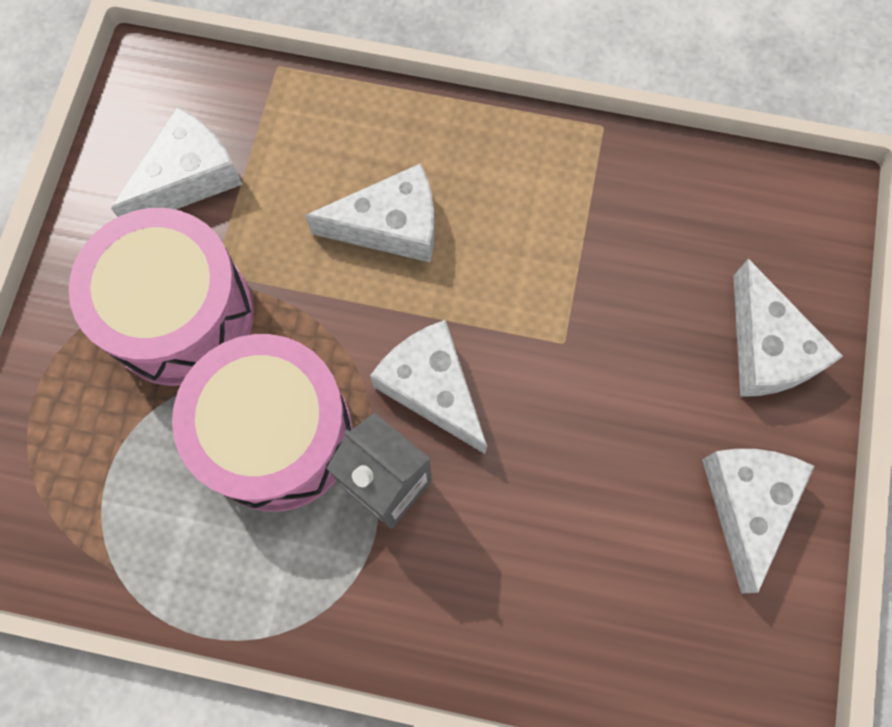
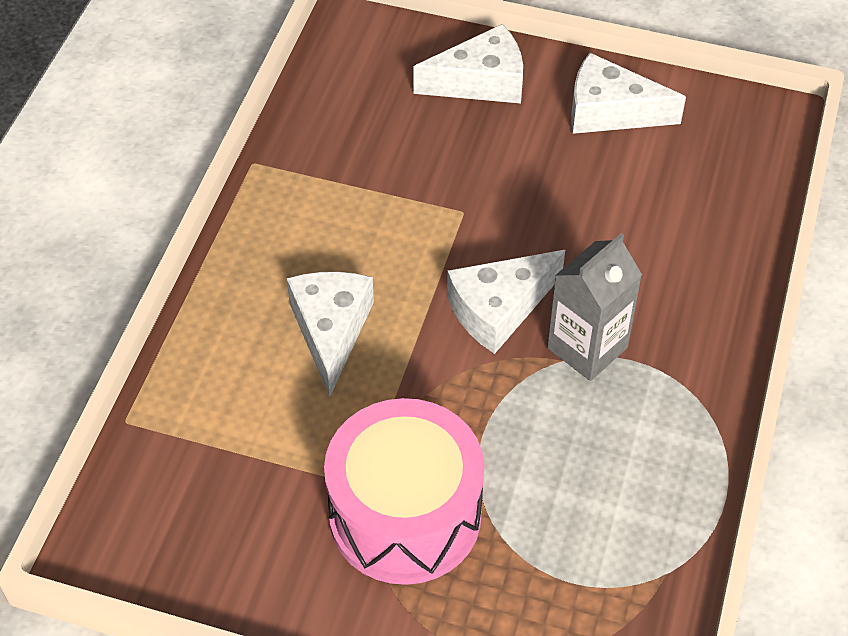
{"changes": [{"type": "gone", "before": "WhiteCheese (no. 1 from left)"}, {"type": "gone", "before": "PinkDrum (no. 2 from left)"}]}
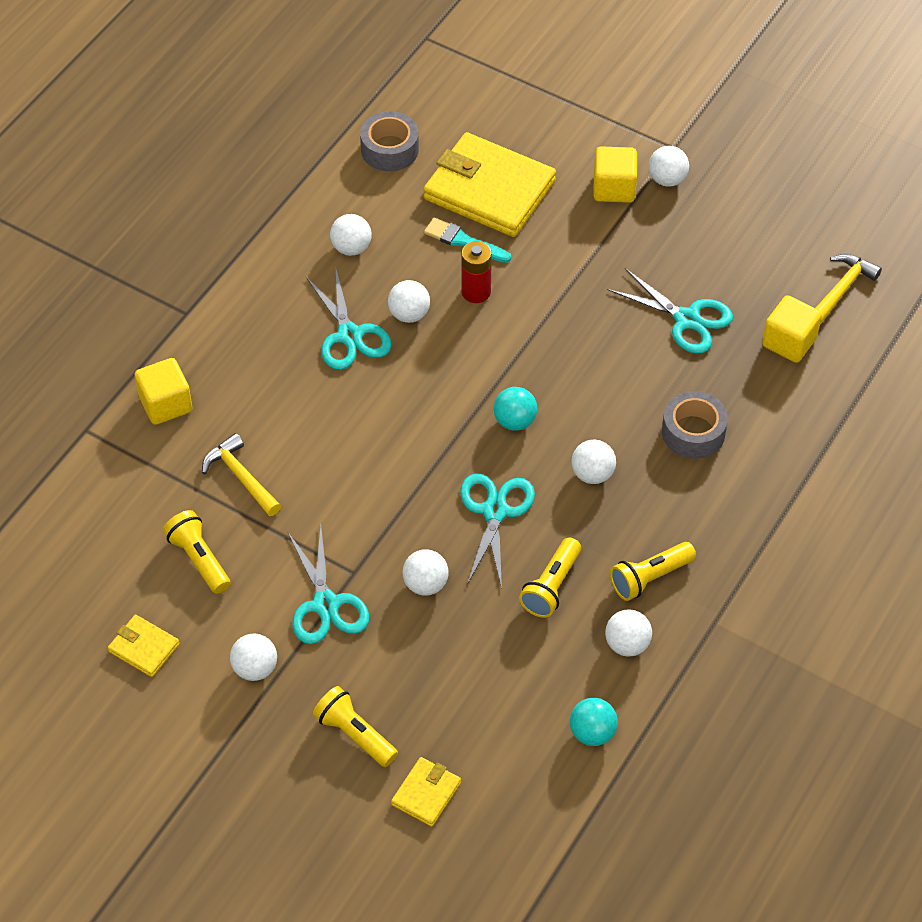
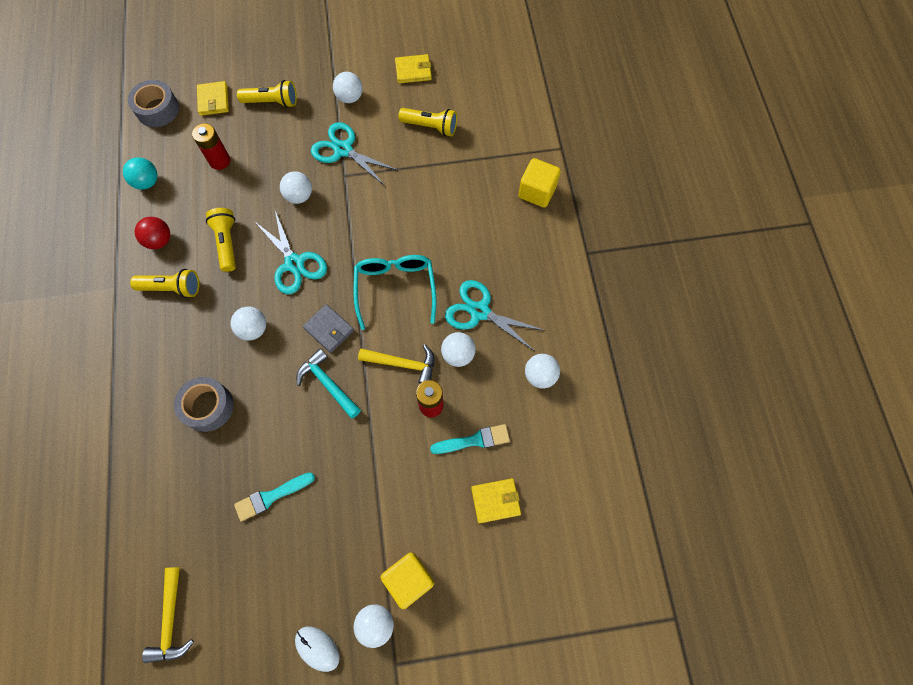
{"changes": [{"type": "shifted", "before": "GreyTape (no. 1 from left)"}, {"type": "rotated", "before": "YellowFlashlight (no. 4 from left in the first image)", "turn": 75}, {"type": "repainted", "before": "WhiteBall (no. 6 from left)", "after": "RedBall"}, {"type": "new", "after": "RedBattery (no. 1 from left)"}, {"type": "swapped", "before": "TurquoiseScissors (no. 4 from left)", "after": "TurquoiseBrush (no. 1 from left)"}, {"type": "new", "after": "WhiteMouse"}, {"type": "new", "after": "TurquoiseHammer"}, {"type": "swapped", "before": "TurquoiseBall (no. 1 from left)", "after": "GreyWallet"}, {"type": "new", "after": "TurquoiseGlasses"}, {"type": "shifted", "before": "YellowHammer (no. 1 from left in the first image)", "after": "YellowHammer (no. 2 from left)"}, {"type": "scaled", "before": "YellowWallet (no. 3 from left)", "scale": 0.46}, {"type": "gone", "before": "YellowCube (no. 3 from left)"}]}
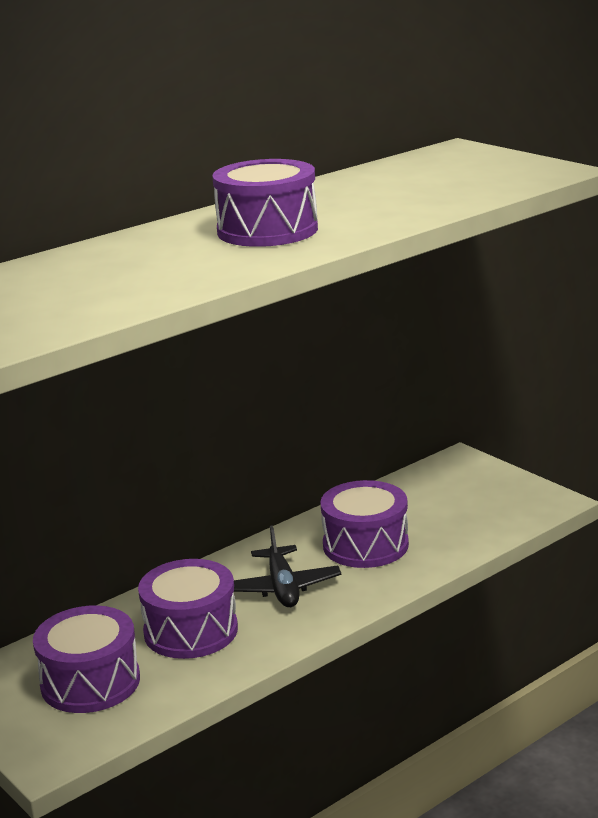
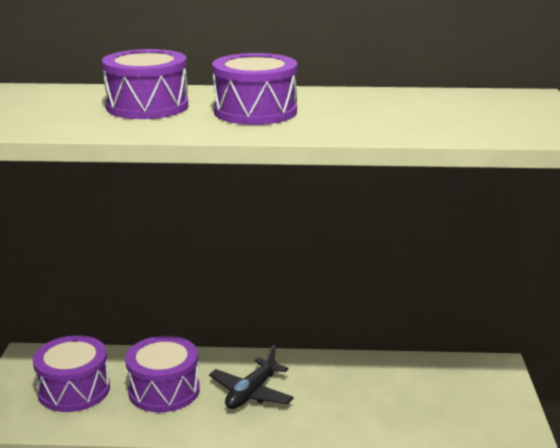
{"changes": [{"type": "shifted", "before": "PurpleDrum (no. 4 from left in the first image)", "after": "PurpleDrum (no. 2 from left)"}]}
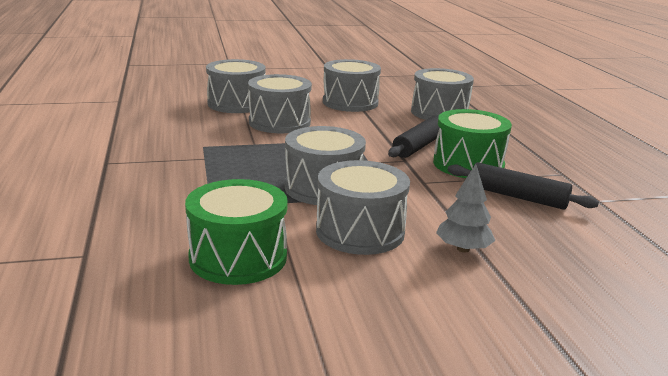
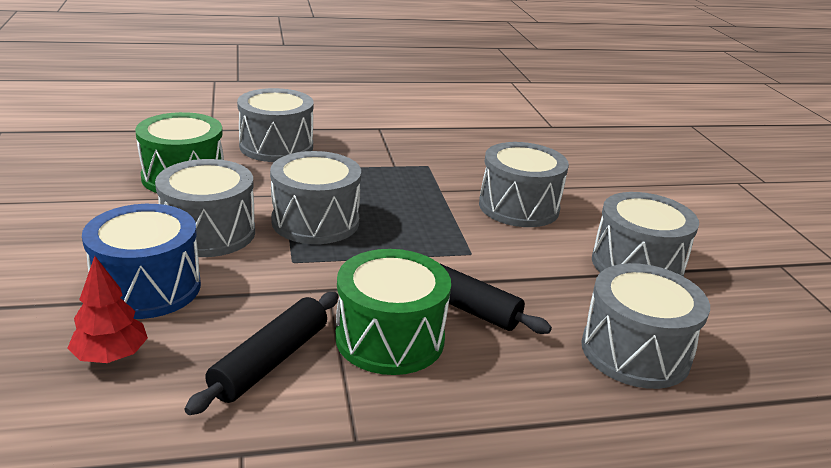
{"changes": [{"type": "new", "after": "RedTree"}, {"type": "swapped", "before": "GreyTree", "after": "BlueDrum"}, {"type": "shifted", "before": "GreyDrum (no. 1 from left in the first image)", "after": "GreyDrum (no. 2 from left)"}]}
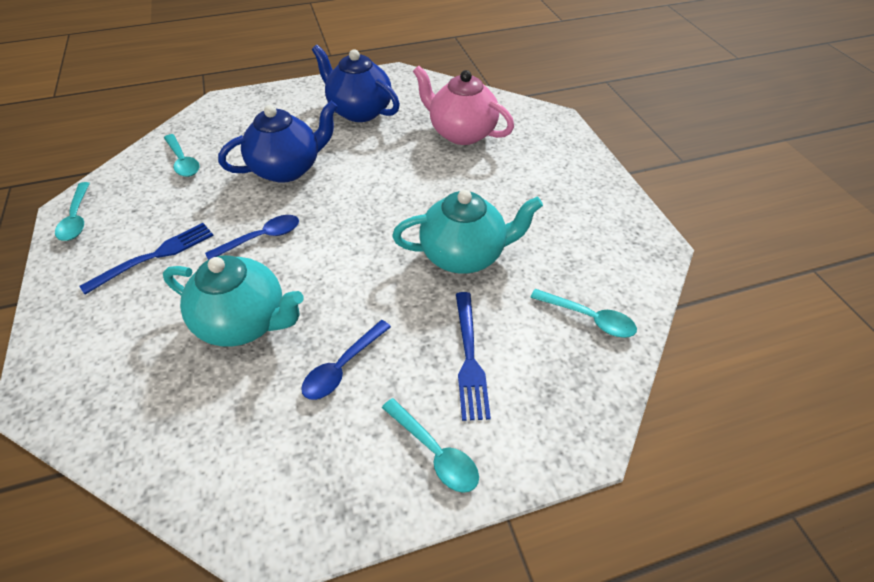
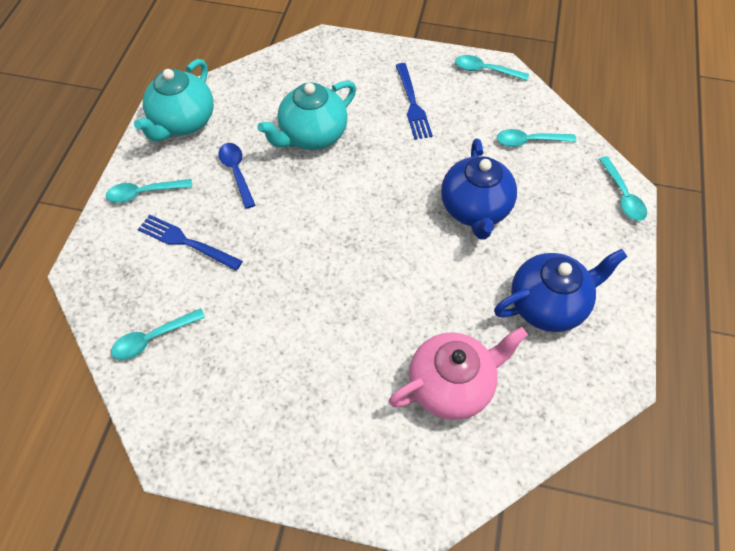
{"changes": [{"type": "shifted", "before": "TurquoiseTeapot (no. 2 from left in the first image)", "after": "TurquoiseTeapot (no. 1 from left)"}, {"type": "new", "after": "TurquoiseSpoon (no. 5 from left)"}, {"type": "gone", "before": "BlueSpoon (no. 1 from left)"}]}
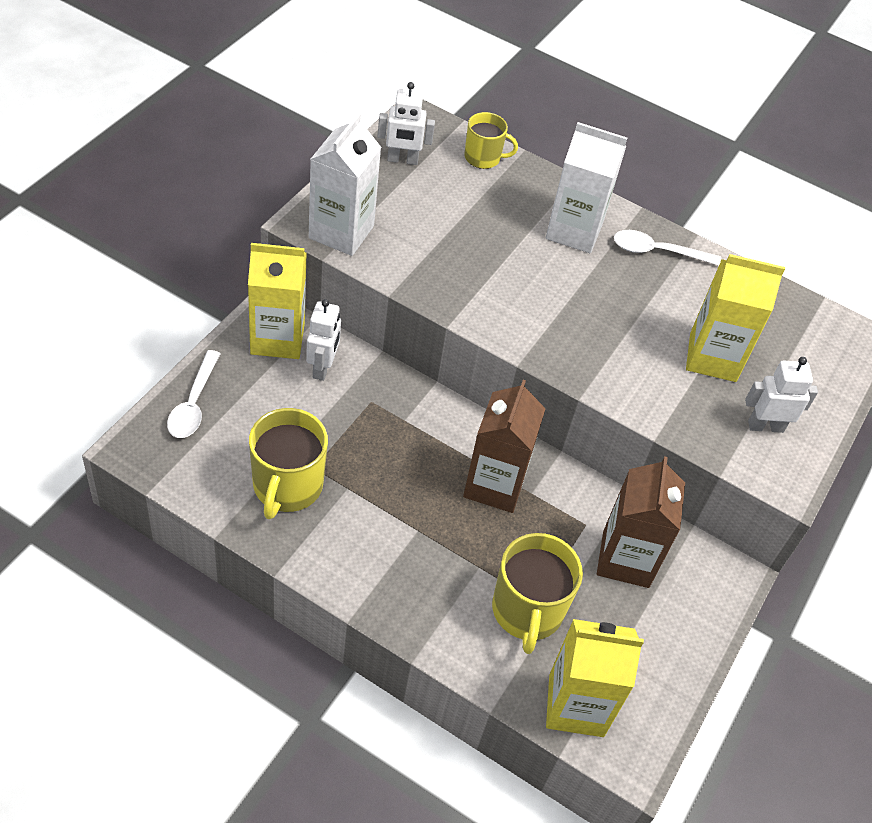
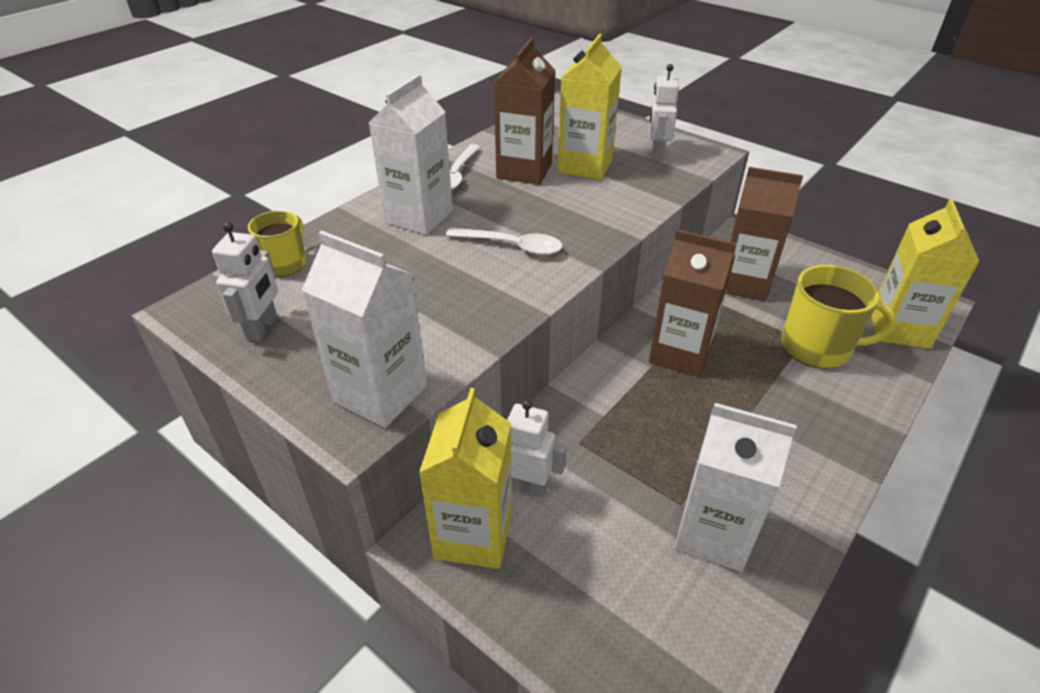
{"changes": [{"type": "shifted", "before": "WhiteSpoon (no. 1 from left in the first image)", "after": "WhiteSpoon (no. 2 from left)"}, {"type": "new", "after": "BrownCarton (no. 1 from left)"}, {"type": "swapped", "before": "YellowMug (no. 1 from left)", "after": "WhiteCarton (no. 3 from left)"}]}
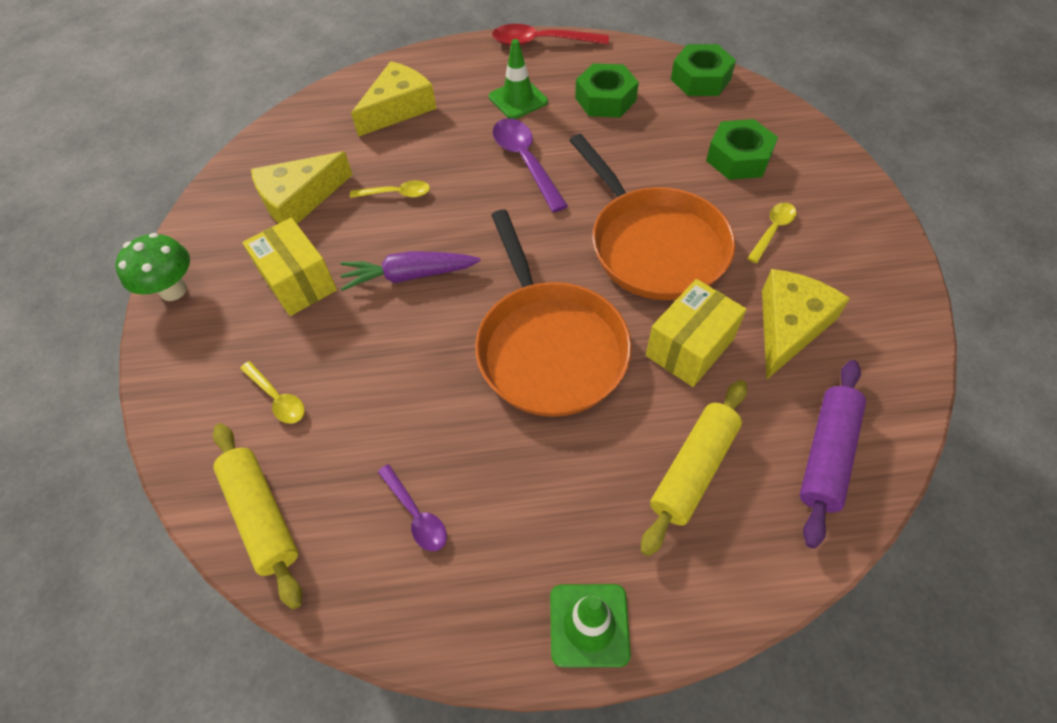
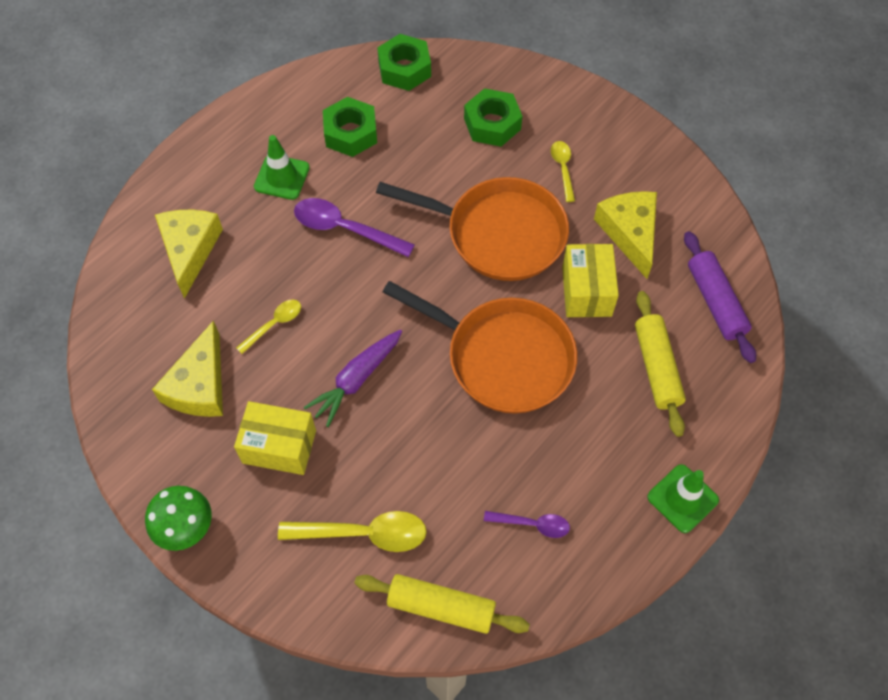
{"changes": [{"type": "scaled", "before": "YellowSpoon (no. 1 from left in the first image)", "scale": 1.71}, {"type": "gone", "before": "RedSpoon"}]}
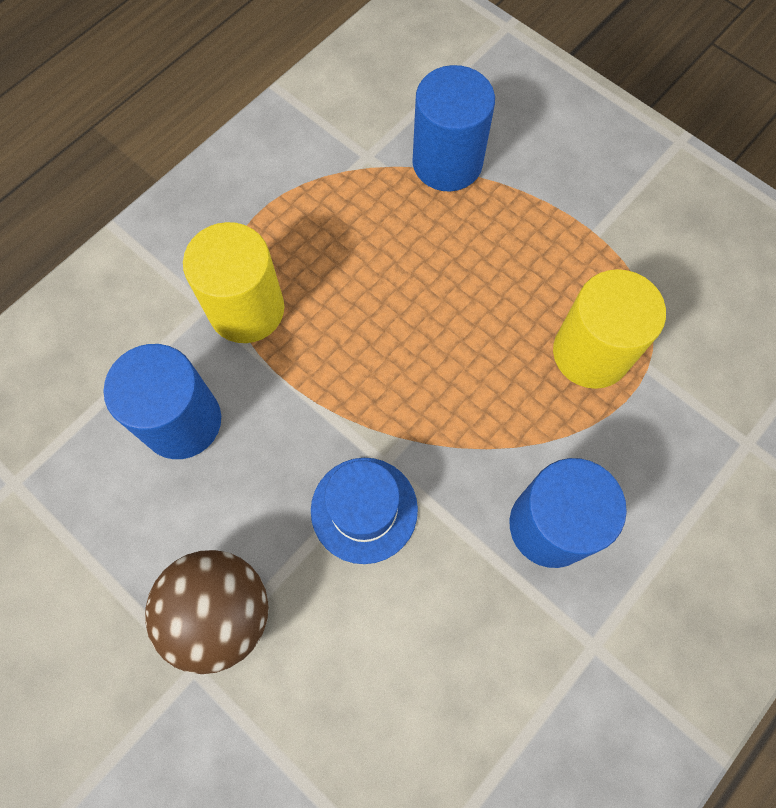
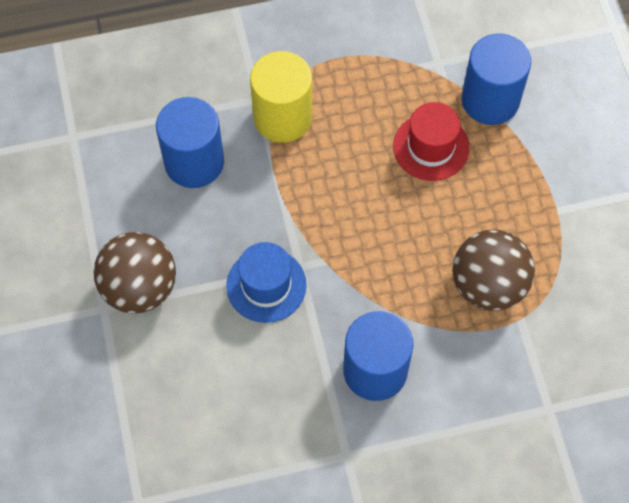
{"changes": [{"type": "new", "after": "RedHat"}, {"type": "swapped", "before": "YellowCylinder (no. 2 from left)", "after": "BrownBall (no. 2 from left)"}]}
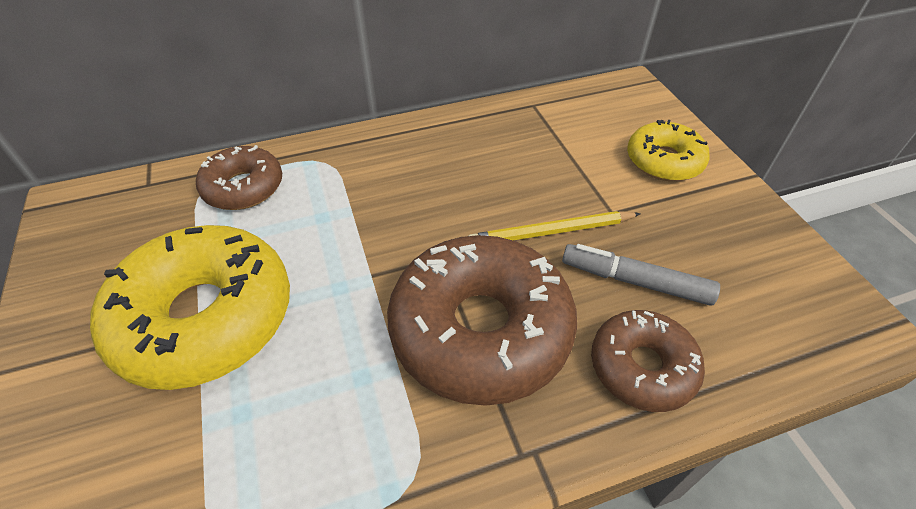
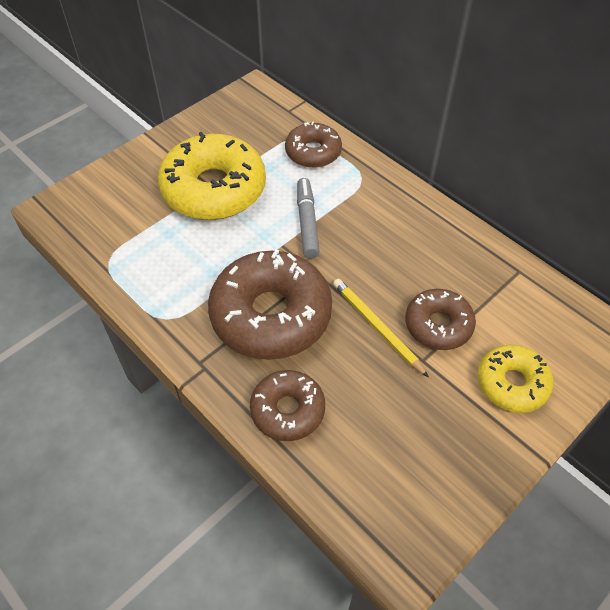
{"changes": [{"type": "shifted", "before": "GreyMarker"}, {"type": "new", "after": "BrownDonut (no. 4 from left)"}]}
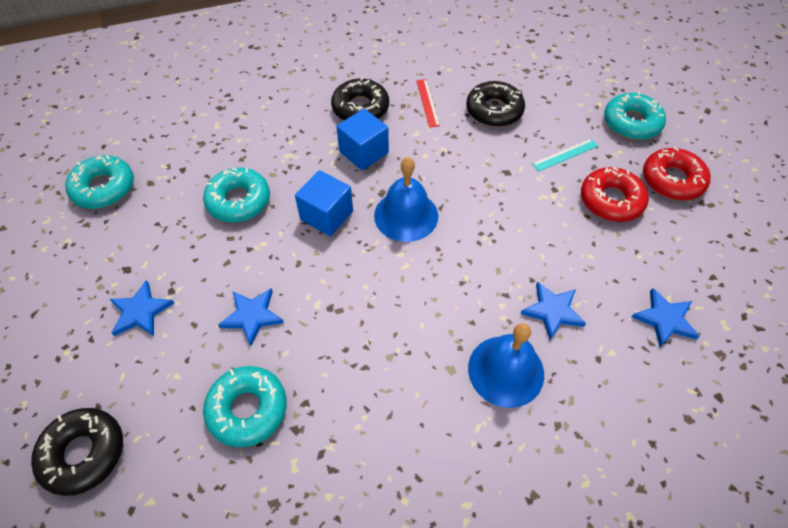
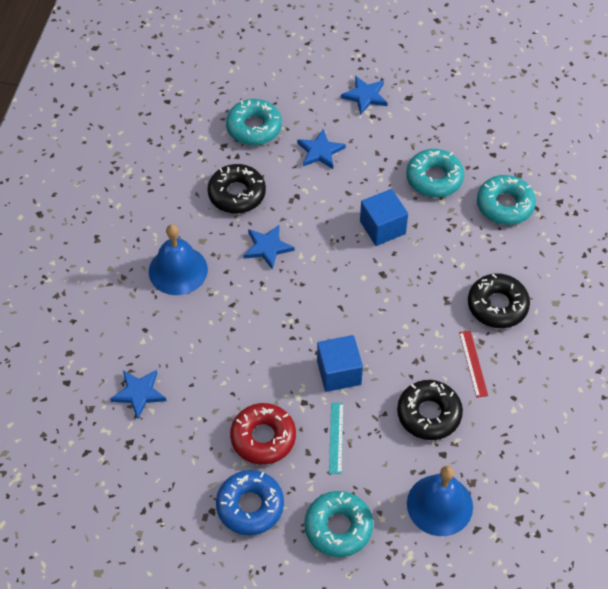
{"changes": [{"type": "shifted", "before": "BlackDonut (no. 1 from left)"}, {"type": "repainted", "before": "RedDonut (no. 2 from left)", "after": "BlueDonut"}, {"type": "shifted", "before": "BlueStar (no. 3 from left in the first image)", "after": "BlueStar (no. 2 from left)"}, {"type": "shifted", "before": "BlueCube (no. 2 from left in the first image)", "after": "BlueCube (no. 1 from left)"}, {"type": "shifted", "before": "BlueBell (no. 1 from left in the first image)", "after": "BlueBell (no. 2 from left)"}, {"type": "rotated", "before": "RedRuler", "turn": 60}, {"type": "shifted", "before": "TurquoiseDonut (no. 1 from left in the first image)", "after": "TurquoiseDonut (no. 4 from left)"}]}
